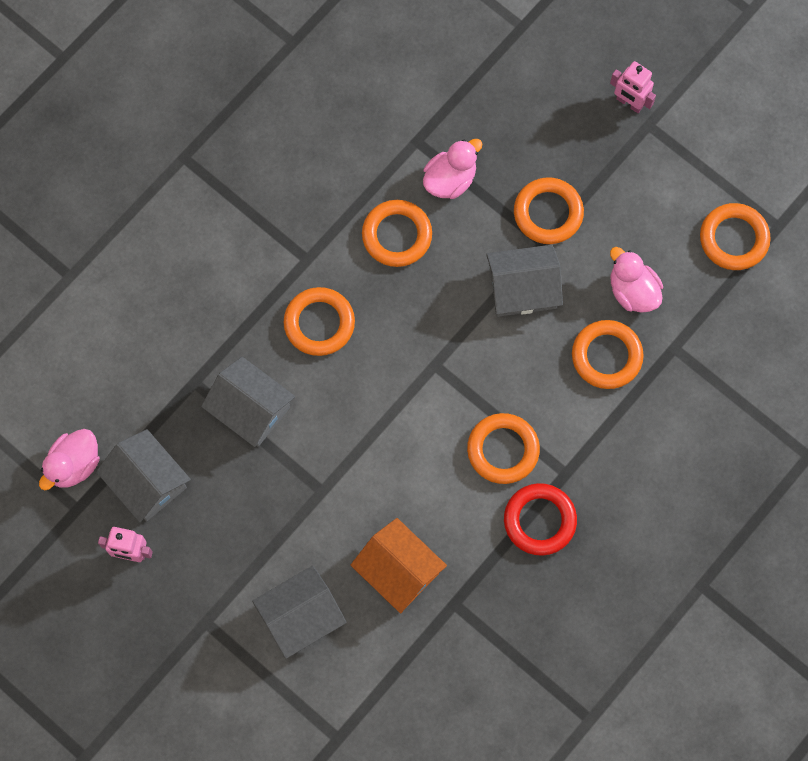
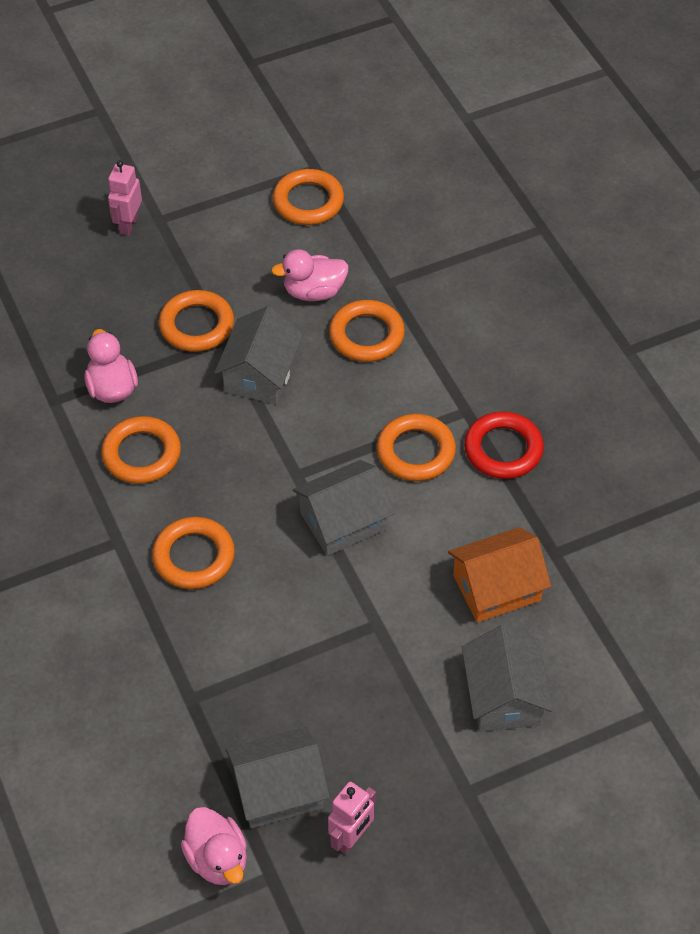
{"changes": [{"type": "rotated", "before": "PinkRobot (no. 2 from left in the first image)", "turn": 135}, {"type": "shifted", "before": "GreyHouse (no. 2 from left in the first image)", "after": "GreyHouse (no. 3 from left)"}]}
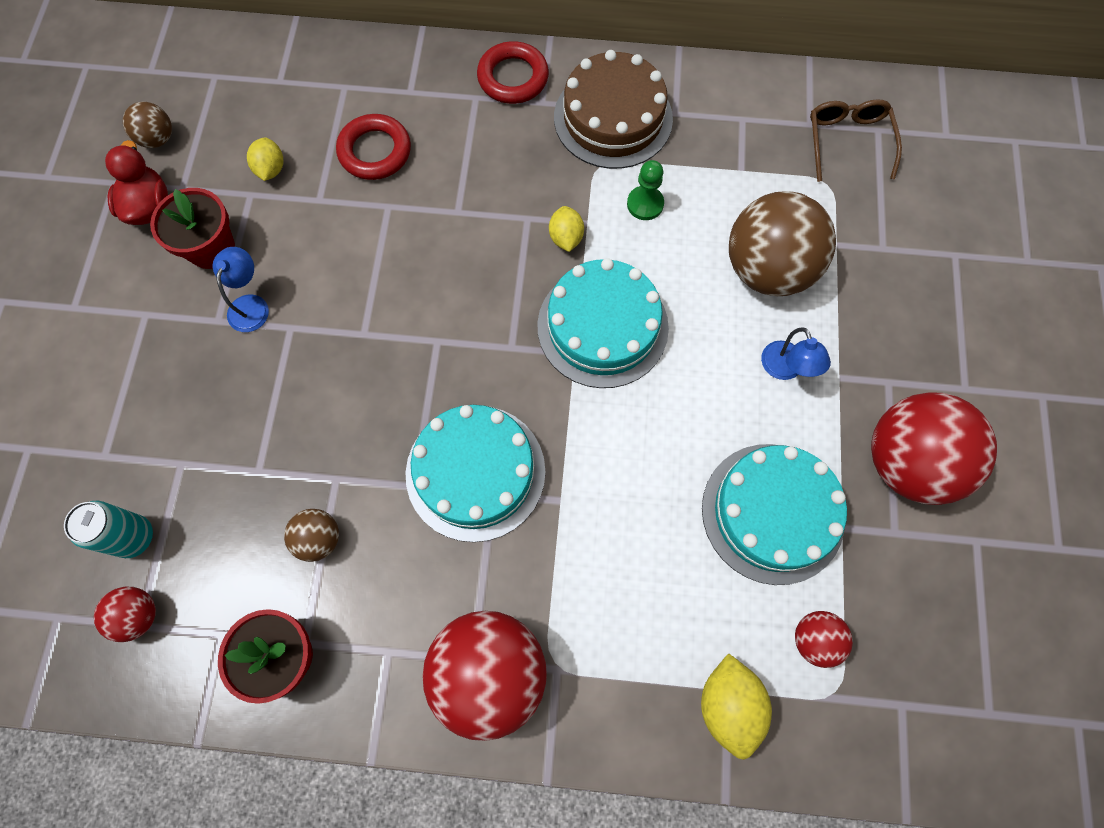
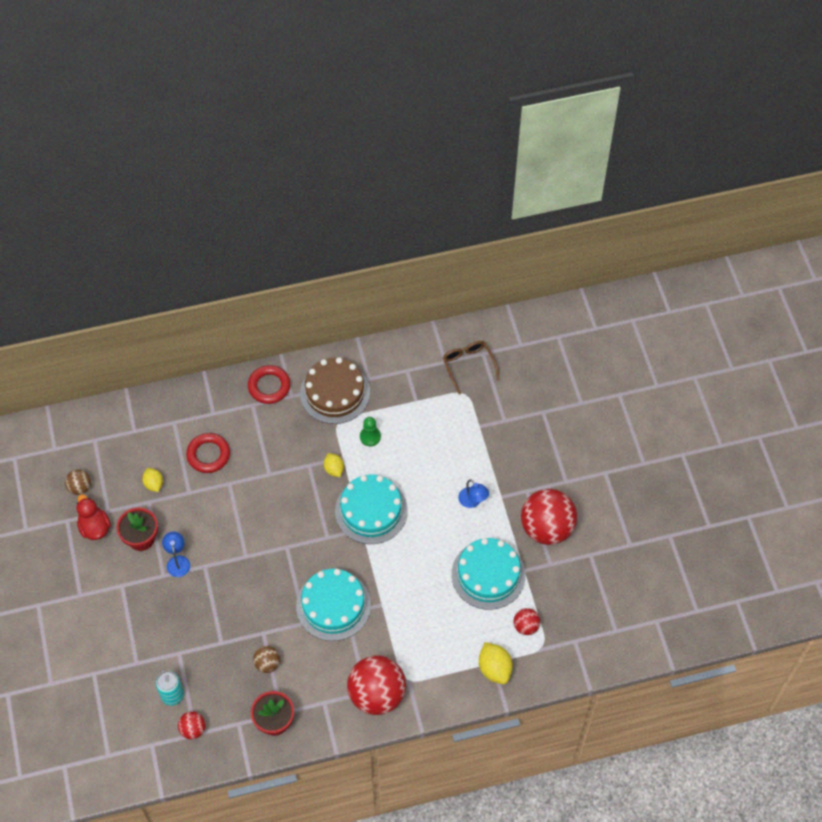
{"changes": [{"type": "gone", "before": "BrownBall (no. 3 from left)"}]}
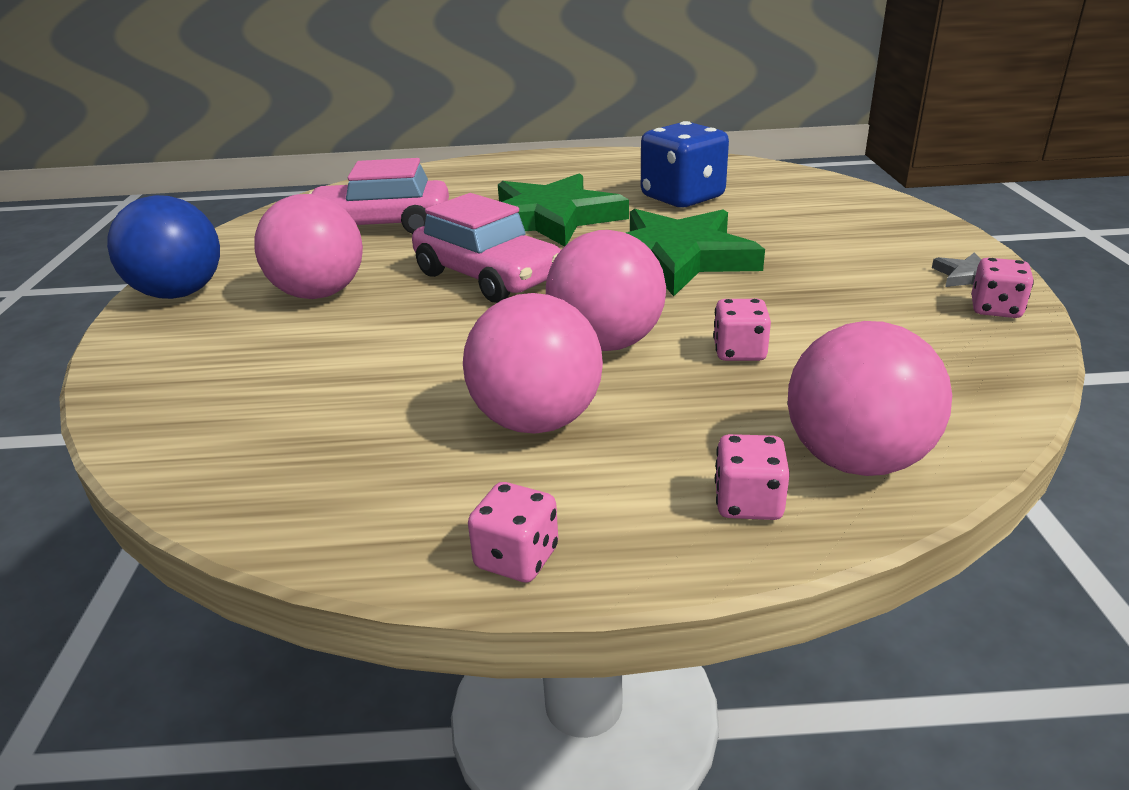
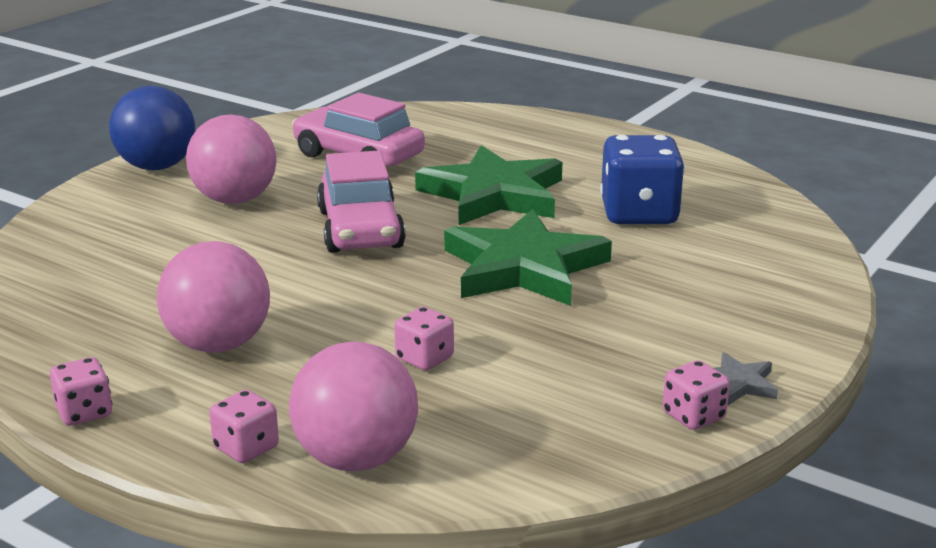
{"changes": [{"type": "gone", "before": "PinkBall (no. 3 from left)"}]}
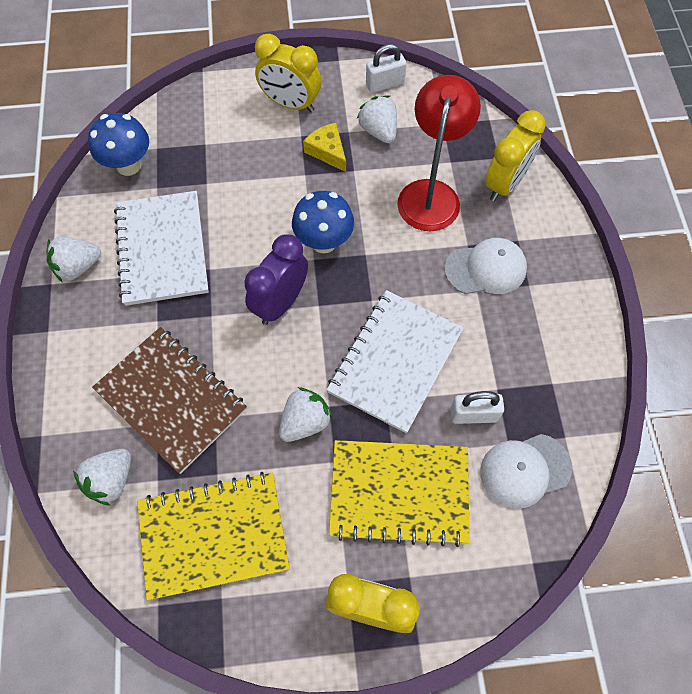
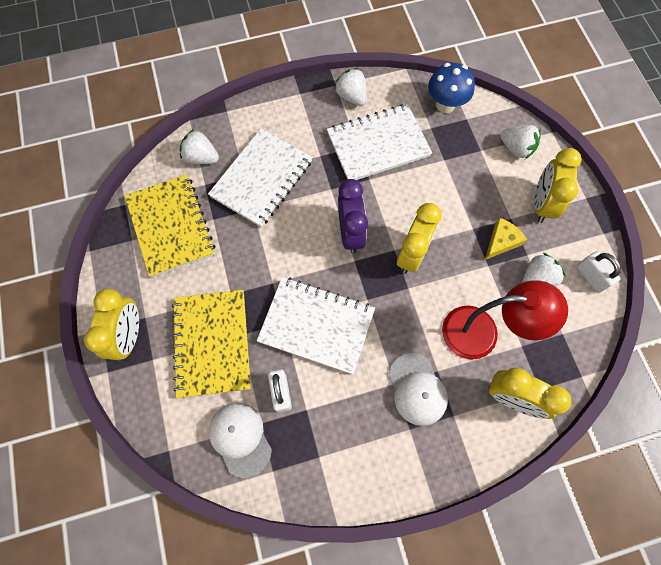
{"changes": [{"type": "repainted", "before": "BrownNotebook", "after": "WhiteNotebook (no. 1 from left)"}, {"type": "rotated", "before": "PurpleClock", "turn": 60}, {"type": "swapped", "before": "BlueMushroom (no. 2 from left)", "after": "YellowClock (no. 2 from left)"}, {"type": "shifted", "before": "WhiteStrawberry (no. 3 from left)"}]}
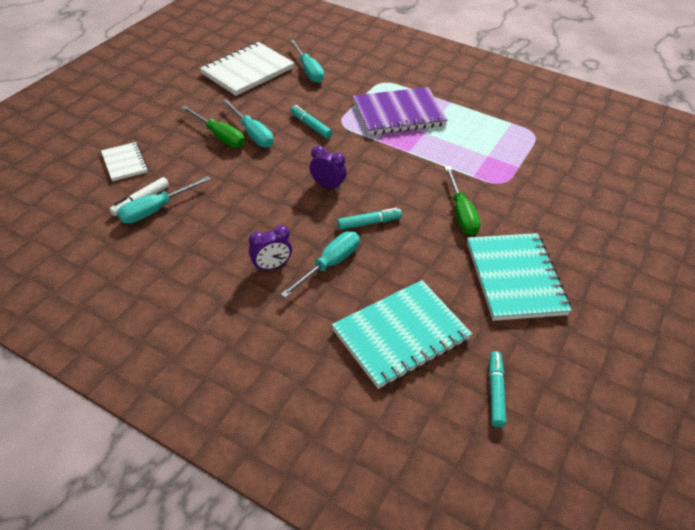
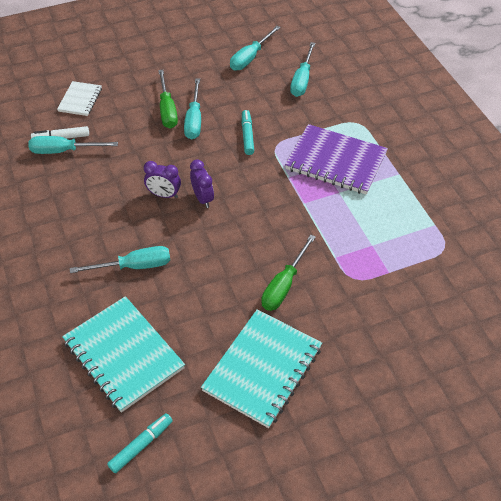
{"changes": [{"type": "rotated", "before": "TurquoiseNotebook (no. 1 from left)", "turn": 45}, {"type": "shifted", "before": "PurpleClock (no. 1 from left)"}, {"type": "swapped", "before": "WhiteNotebook (no. 2 from left)", "after": "TurquoiseScrewdriver (no. 4 from left)"}, {"type": "gone", "before": "TurquoiseMarker (no. 2 from left)"}]}
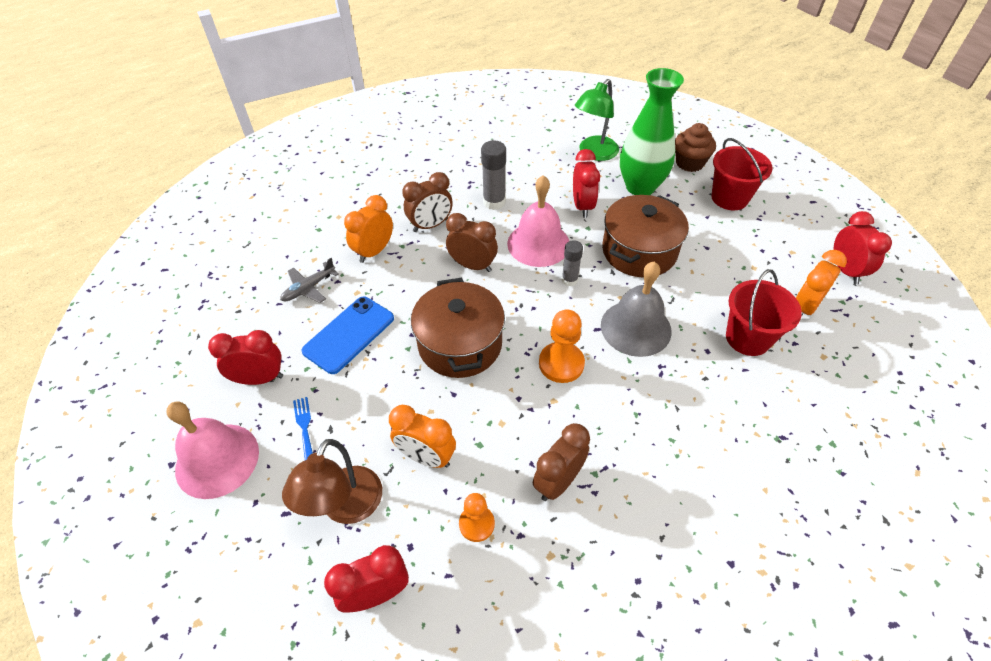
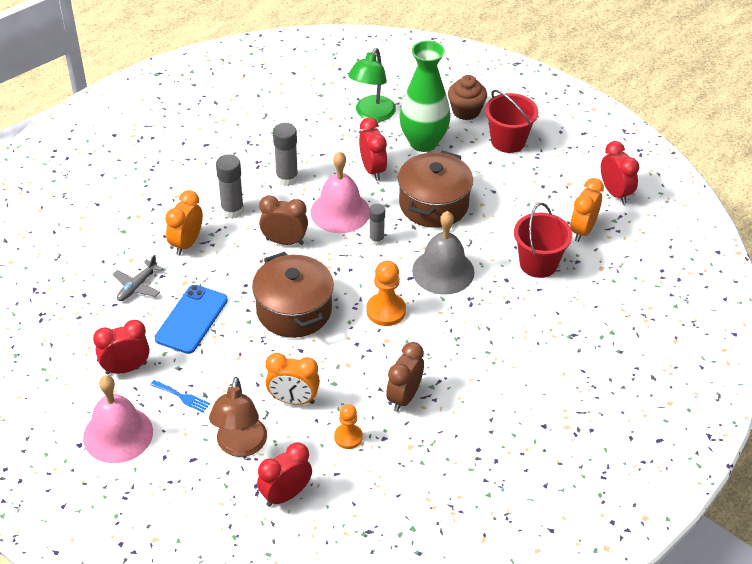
{"changes": [{"type": "rotated", "before": "BlueFork", "turn": 150}, {"type": "swapped", "before": "BrownClock (no. 1 from left)", "after": "GreyGlueStick (no. 1 from left)"}]}
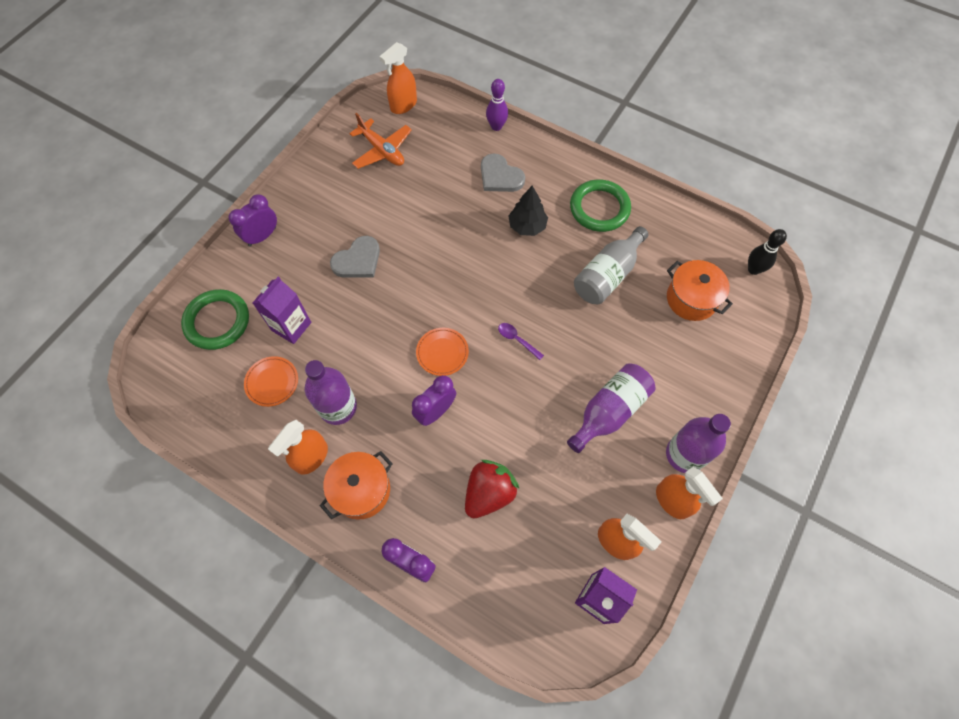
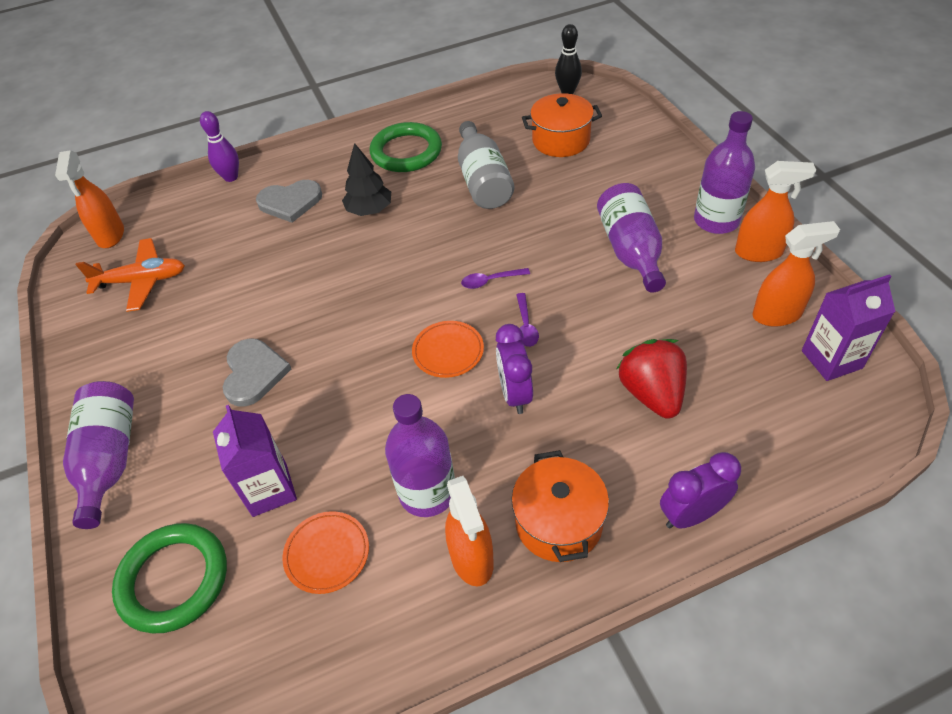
{"changes": [{"type": "swapped", "before": "PurpleClock (no. 1 from left)", "after": "PurpleBottle (no. 1 from left)"}, {"type": "new", "after": "PurpleSpoon (no. 2 from left)"}]}
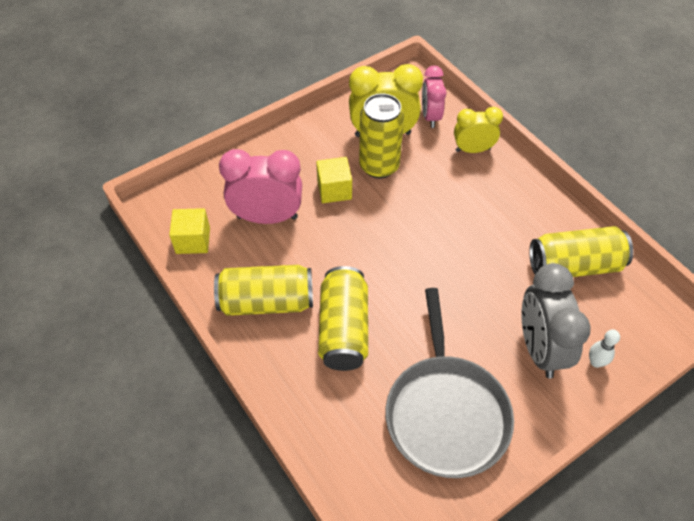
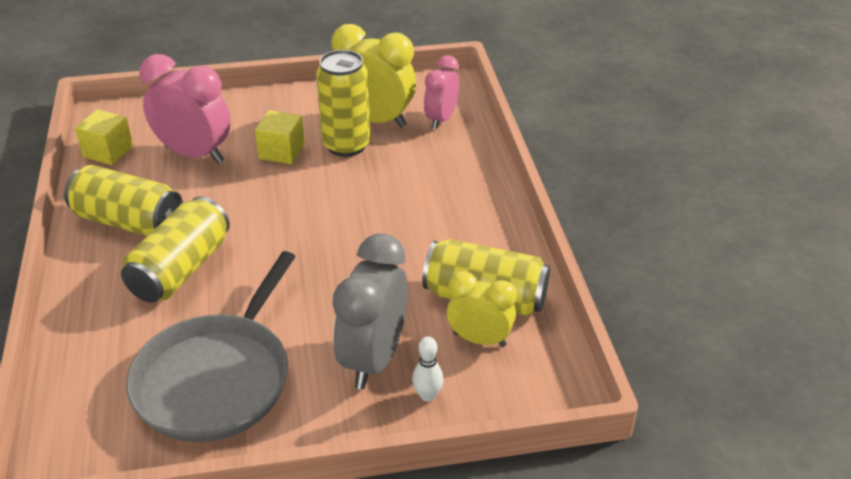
{"changes": [{"type": "shifted", "before": "YellowClock (no. 2 from left)"}]}
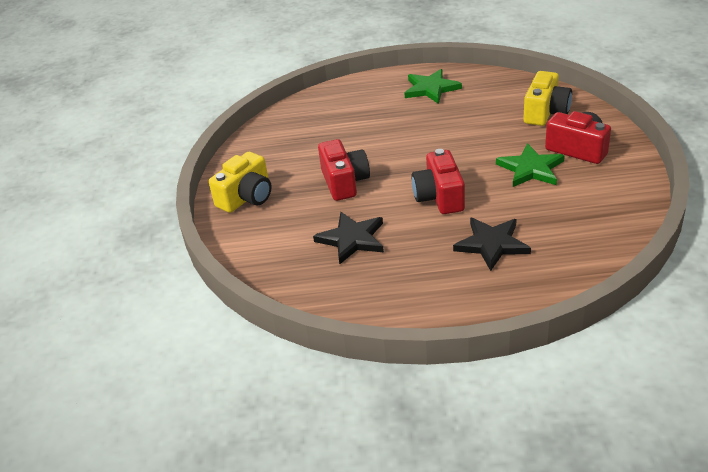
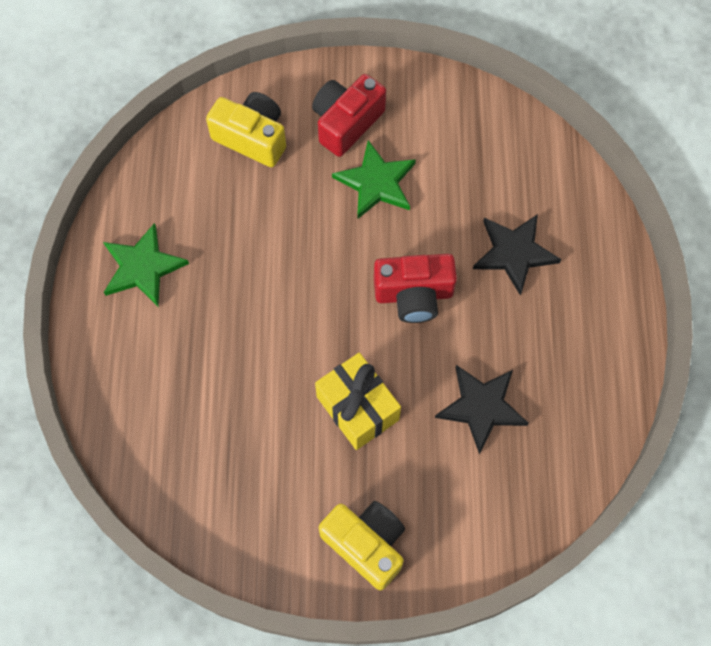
{"changes": [{"type": "swapped", "before": "RedCamera (no. 1 from left)", "after": "YellowGift"}]}
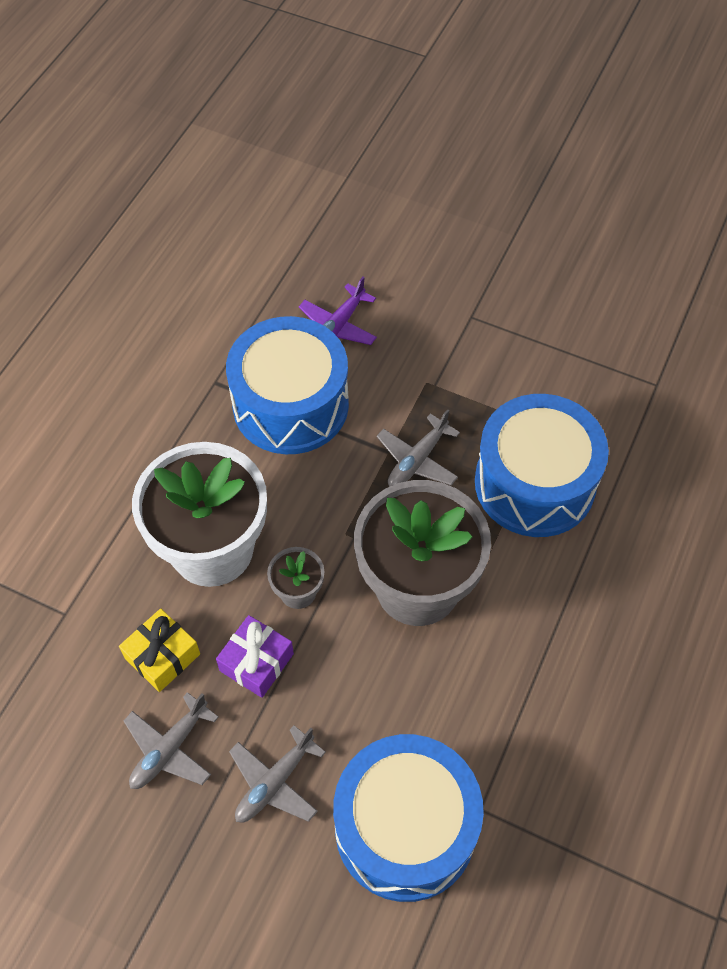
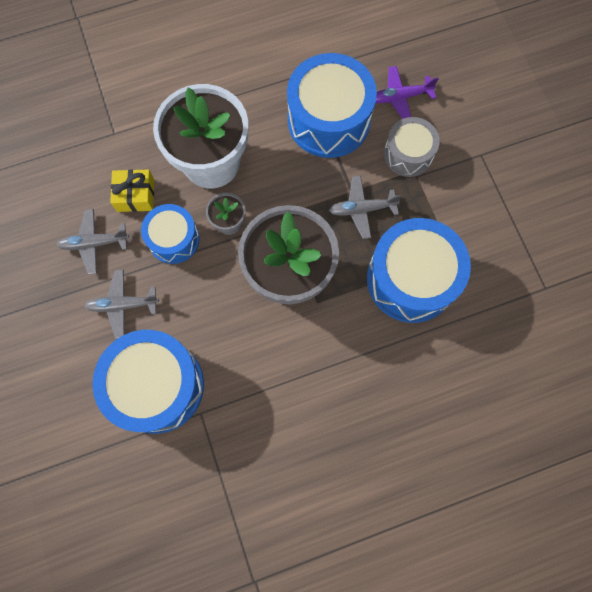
{"changes": [{"type": "swapped", "before": "PurpleGift", "after": "BlueDrum (no. 2 from left)"}, {"type": "new", "after": "GreyDrum"}]}
